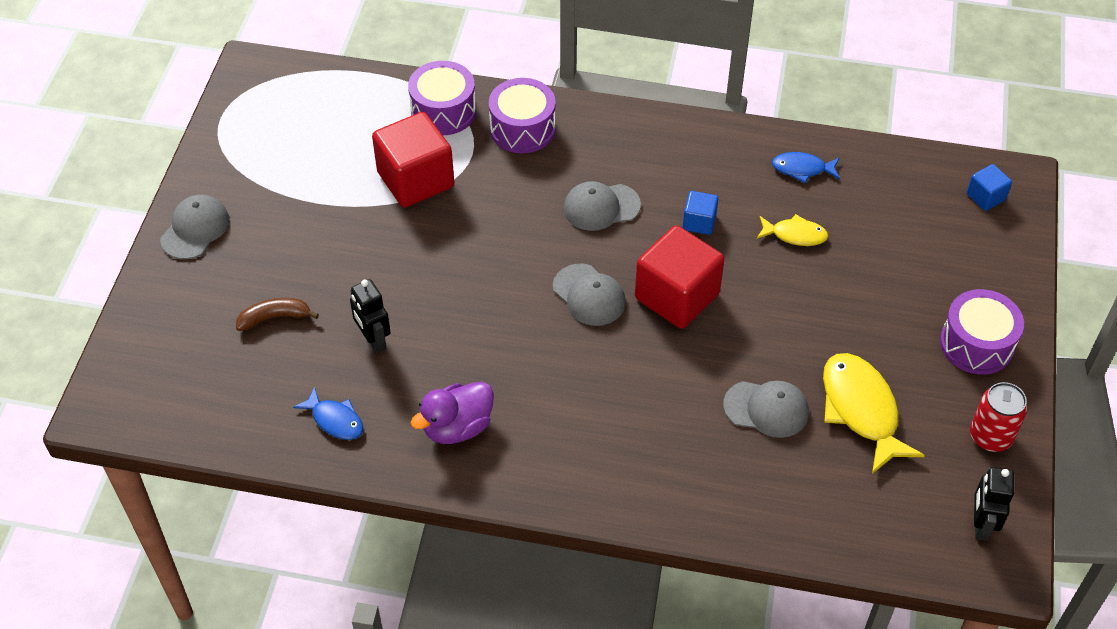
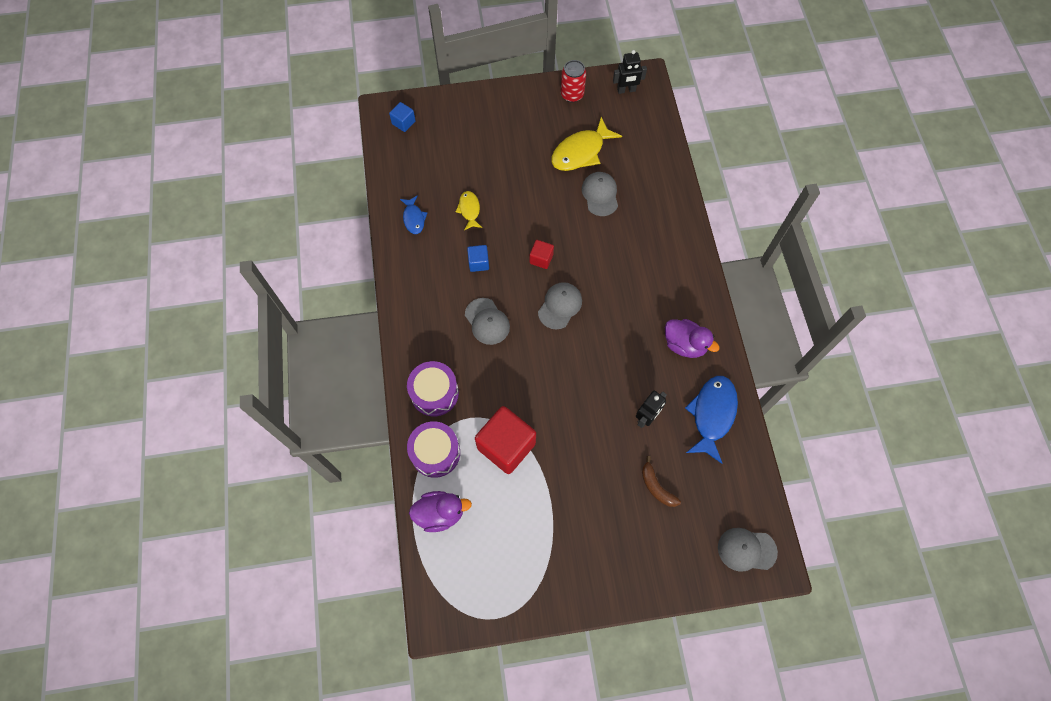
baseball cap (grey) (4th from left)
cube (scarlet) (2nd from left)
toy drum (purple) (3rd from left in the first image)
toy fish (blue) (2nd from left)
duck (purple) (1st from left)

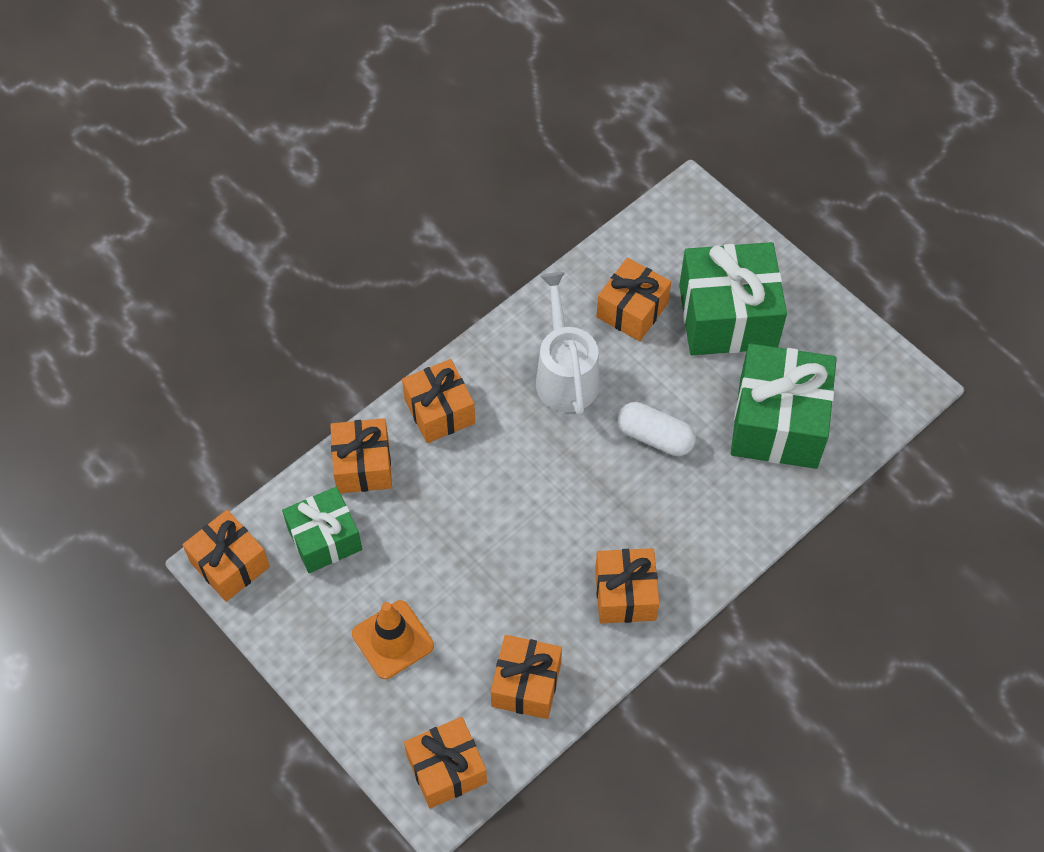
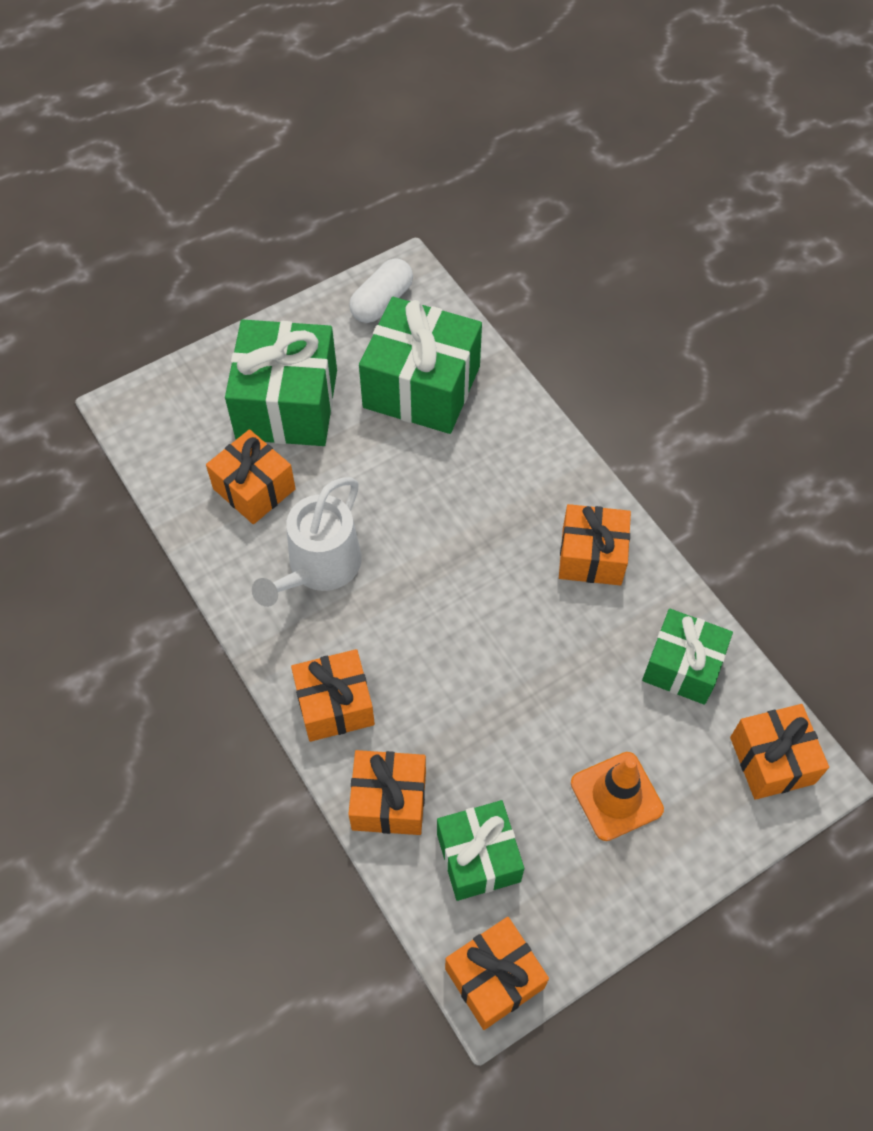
sprinkling can (snow-white)
pill (snow-white)
gift (emerald) (4th from left)

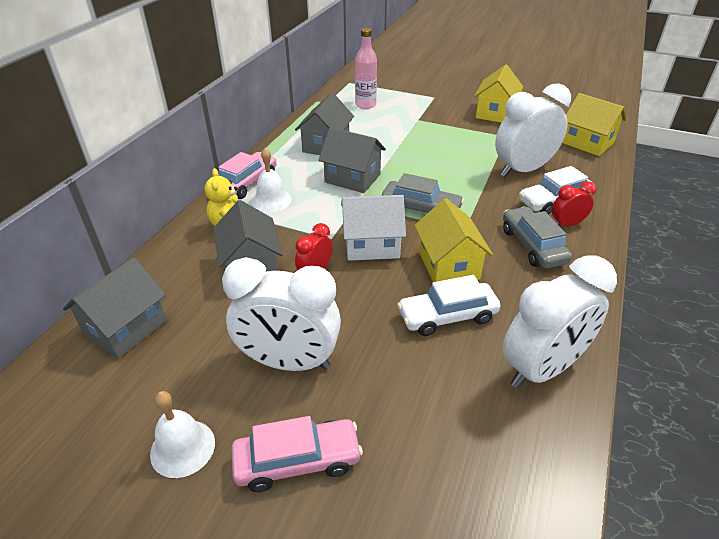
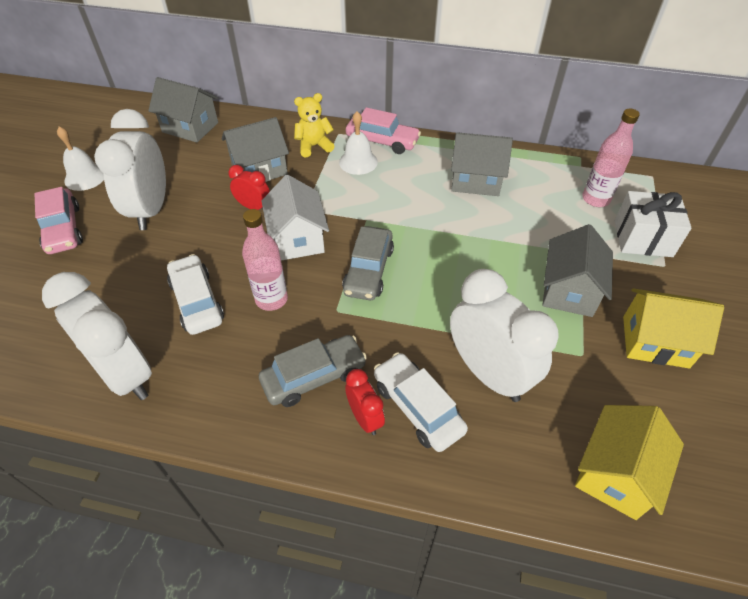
cottage (grey) (4th from left)
drink bottle (pink) (1st from left)
gift (snow-white)

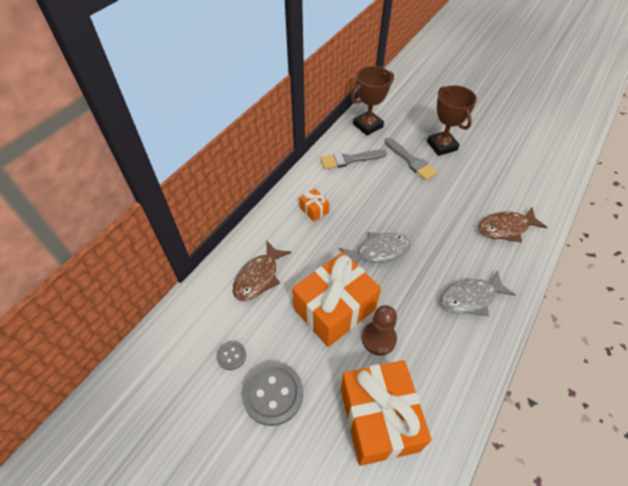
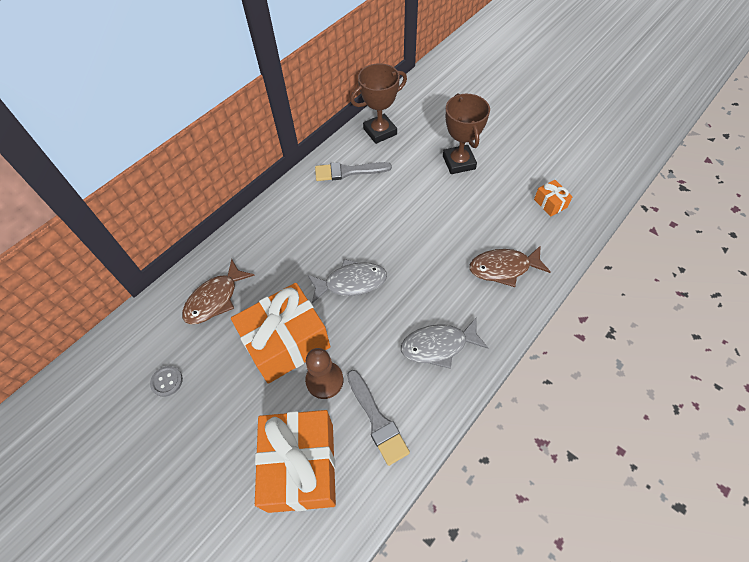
paint brush (grey) (2nd from left)
gift (orange) (3rd from left)
sewing button (grey) (2nd from left in the first image)

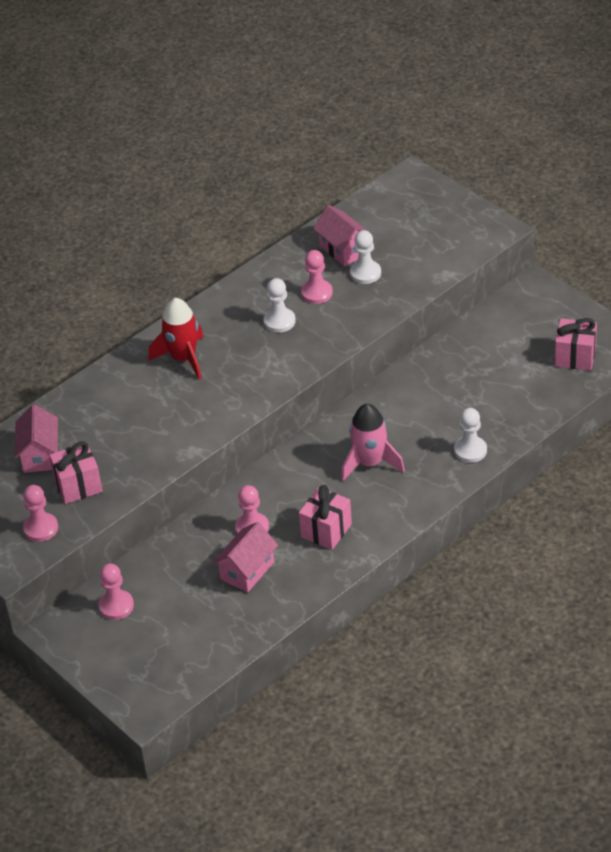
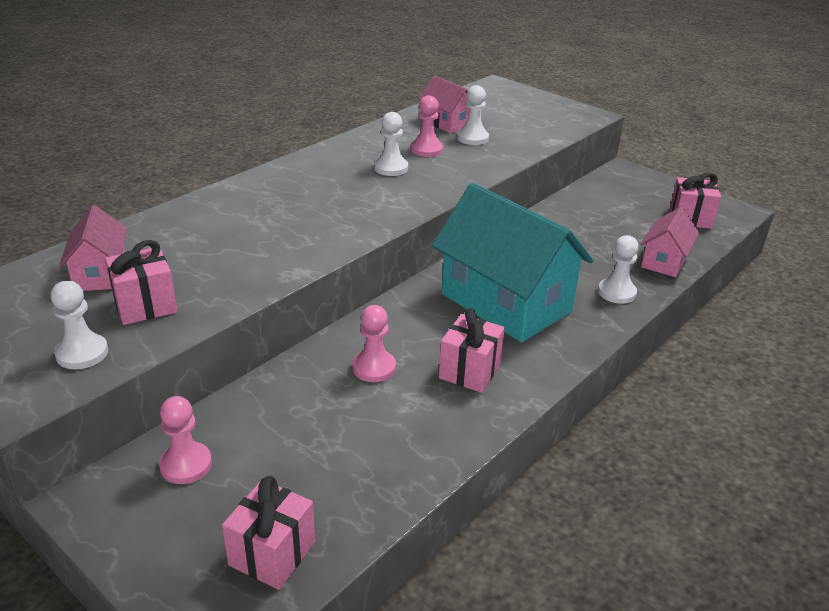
rocket (scarlet)
cottage (teal)
chess pawn (snow-white) (1st from left)
cottage (pink) (3rd from left)
gift (pink) (2nd from left)

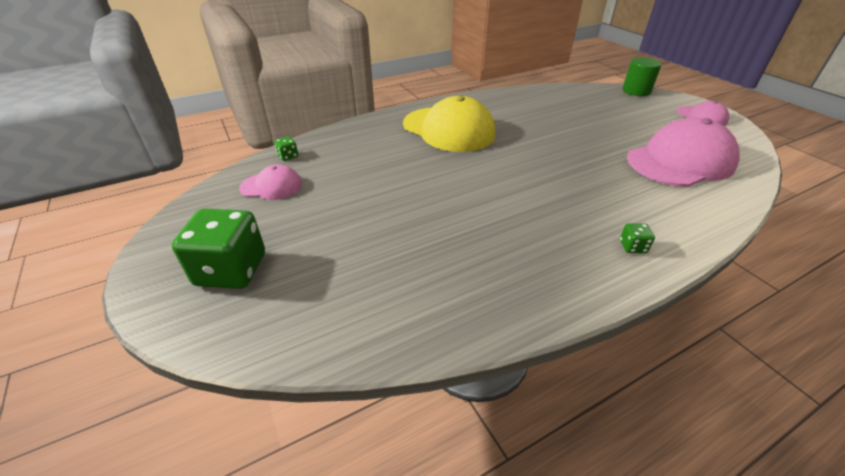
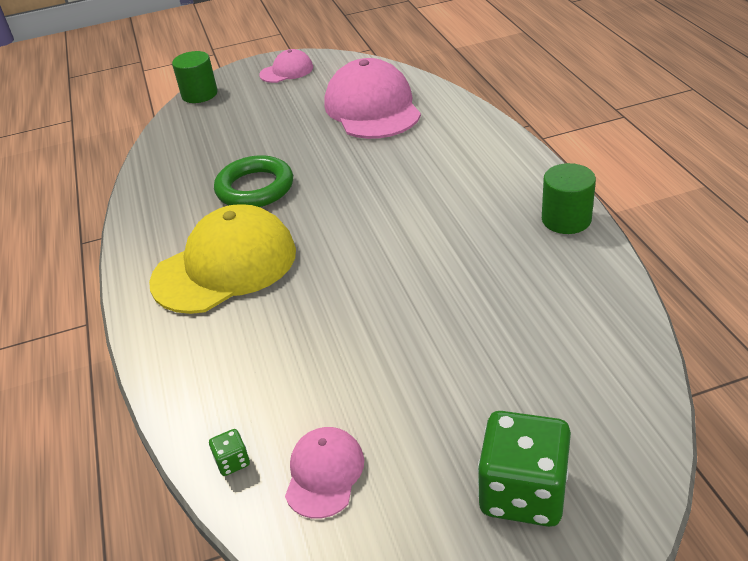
die (emerald) (3rd from left in the first image)
torus (emerald)
cylinder (emerald) (2nd from left)

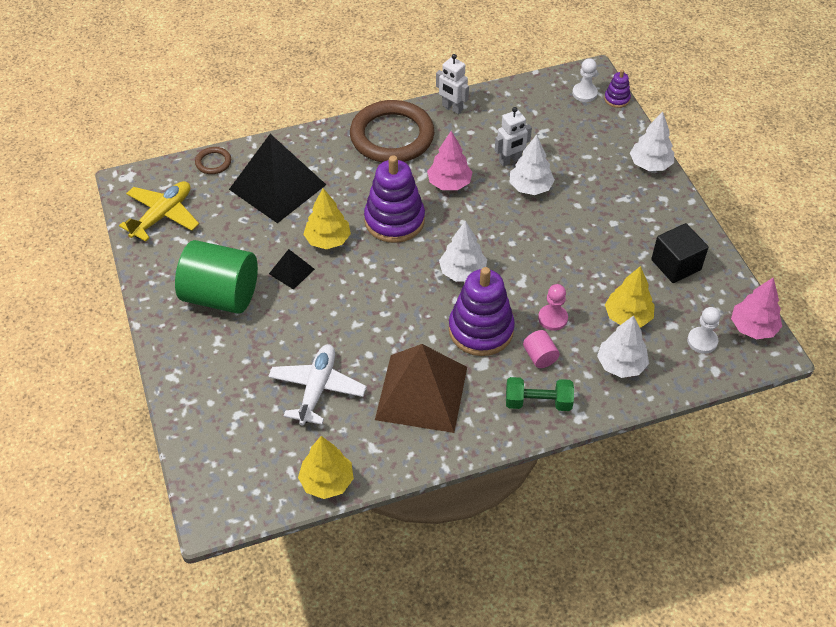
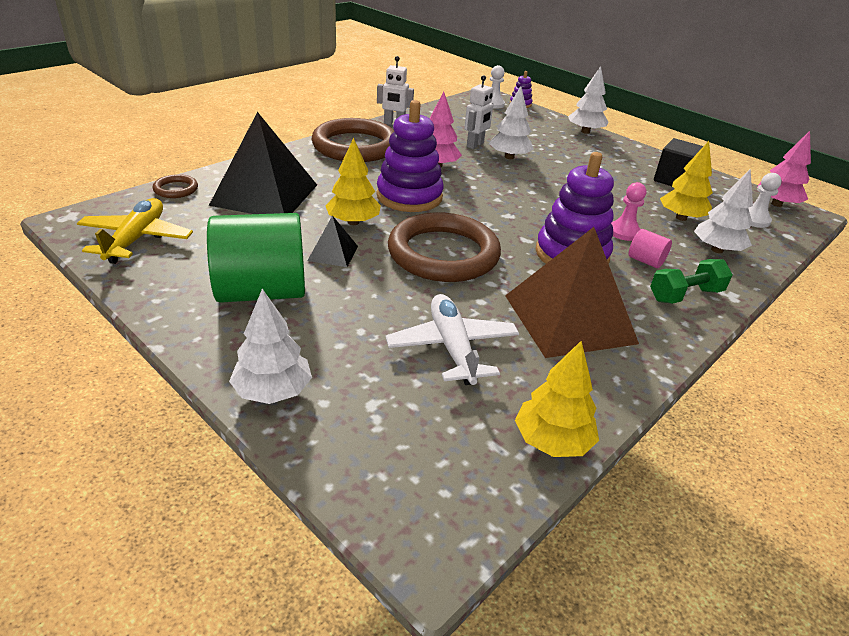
toy tree (snow-white) (1st from left)
torus (russet) (3rd from left)

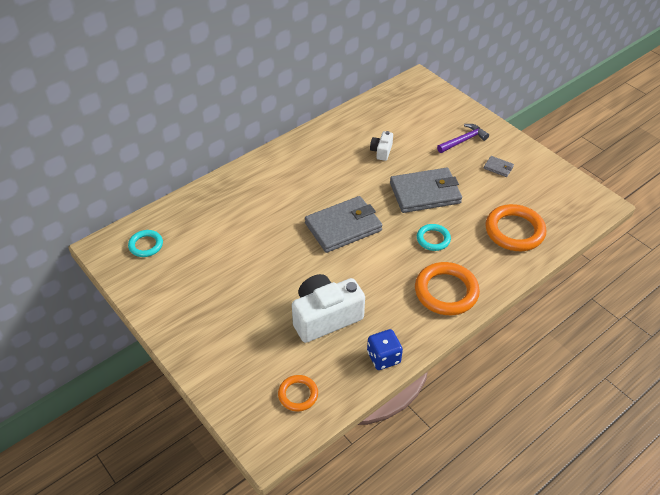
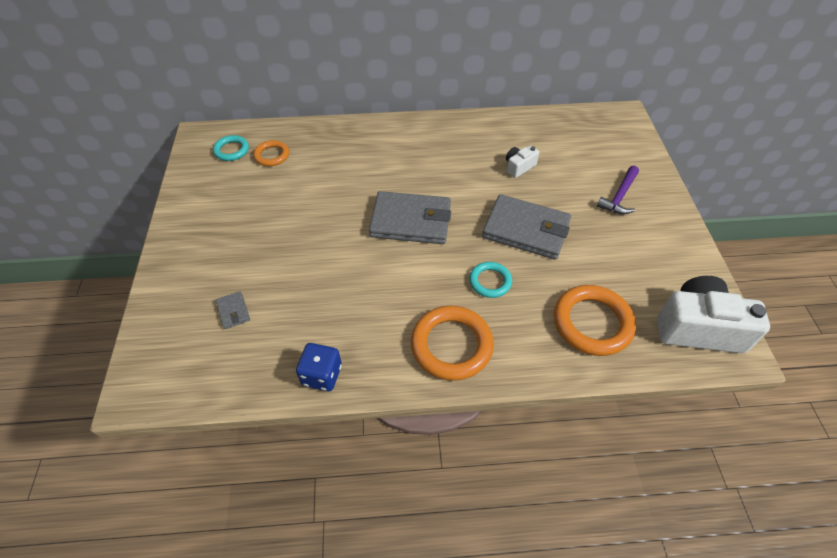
claw hammer (purple)
wallet (grey) (1st from left)
compact camera (snow-white) (2nd from left)
torus (orange) (1st from left)

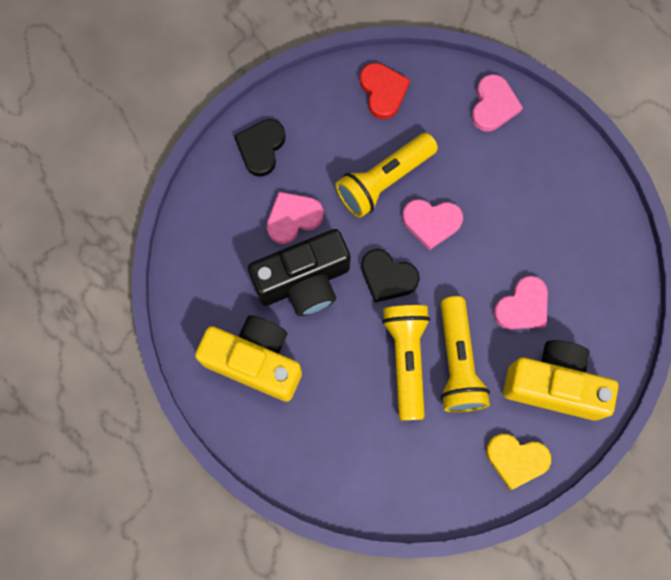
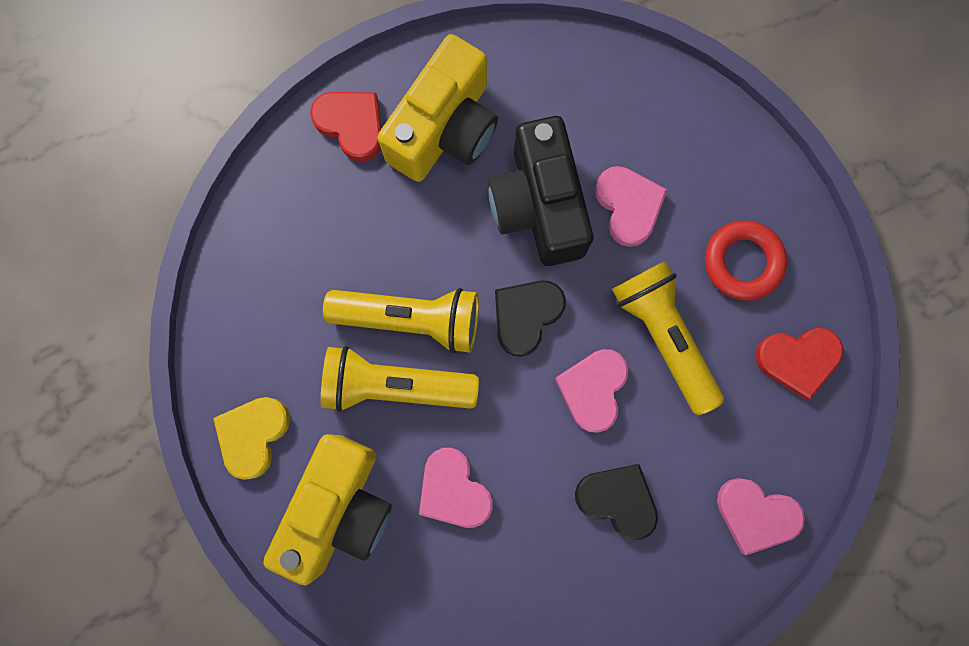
heart shape (black) (2nd from left)
heart shape (scarlet) (1st from left)
torus (scarlet)

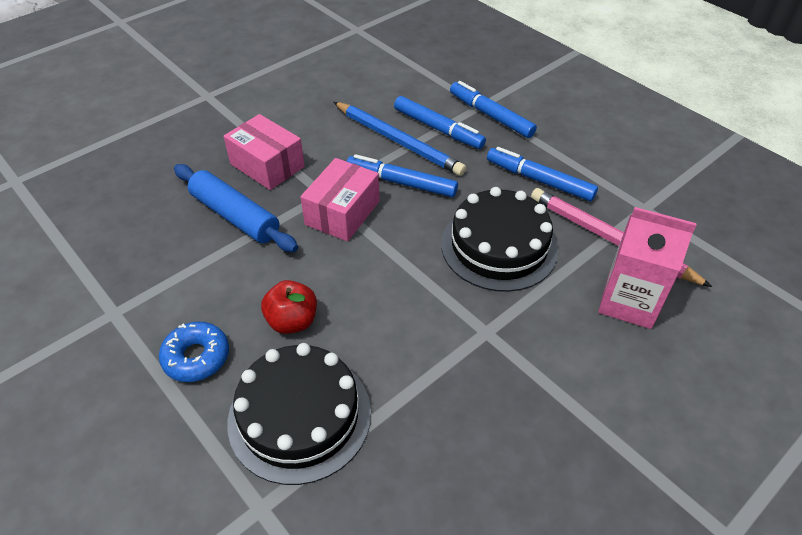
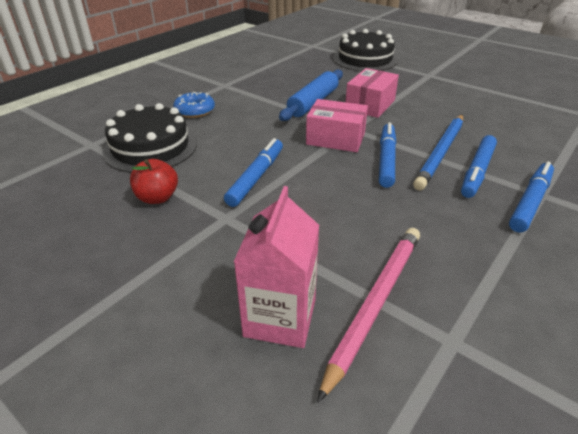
marker pen (blue) (1st from left)
gateau (black) (2nd from left)
apple fruit (scarlet)

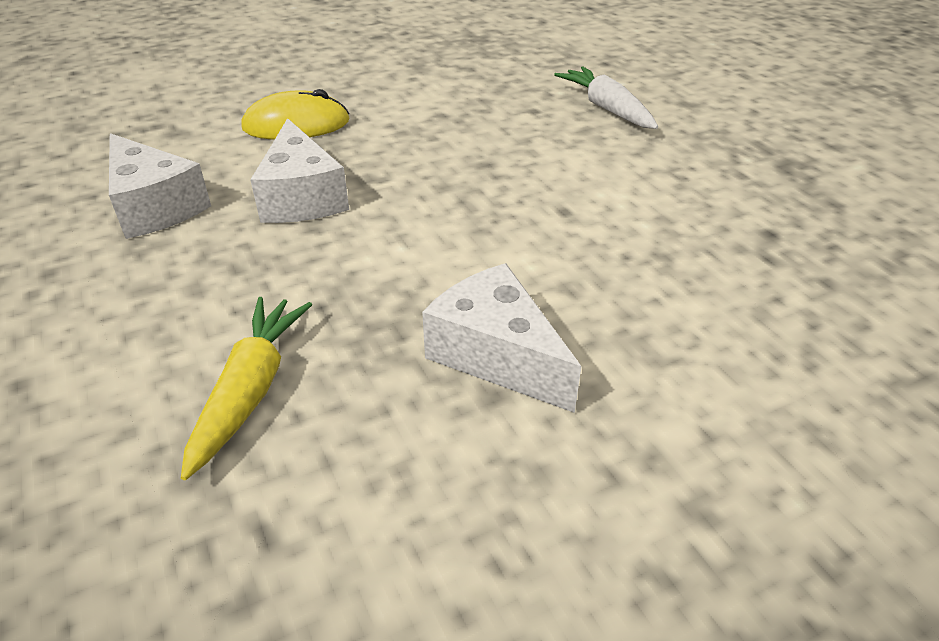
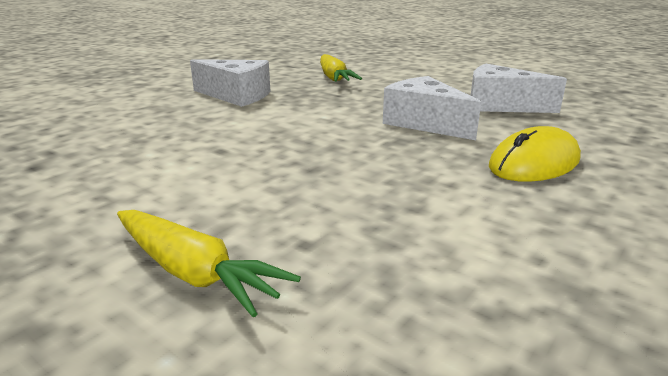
root vegetable (golden) (1st from left)

